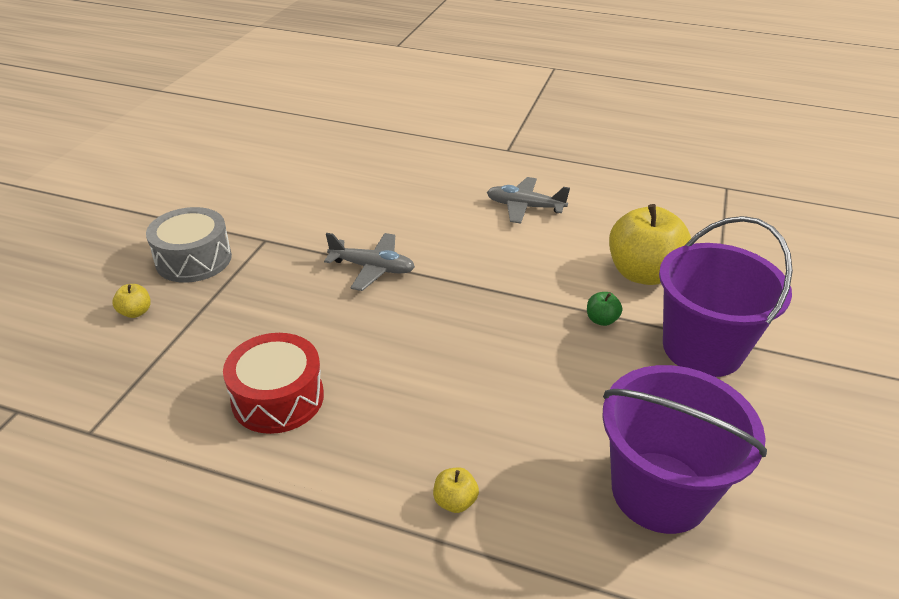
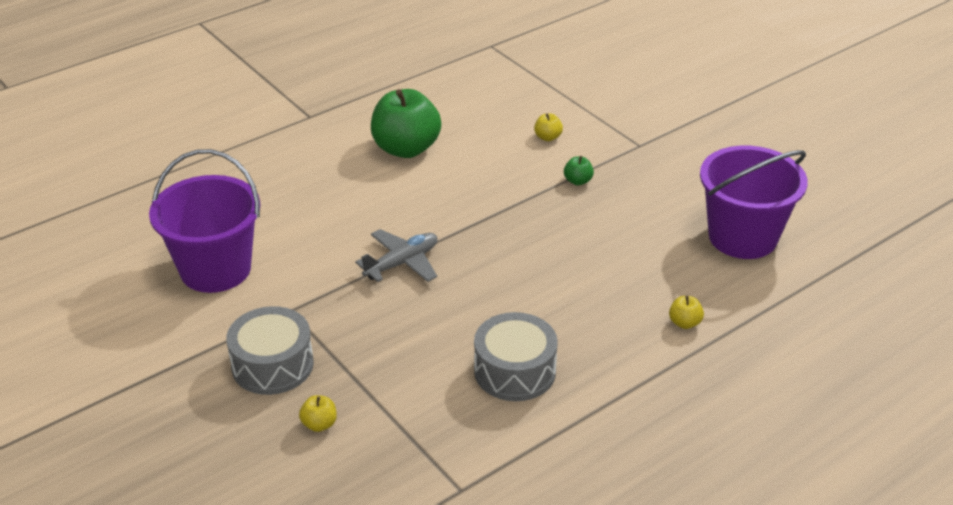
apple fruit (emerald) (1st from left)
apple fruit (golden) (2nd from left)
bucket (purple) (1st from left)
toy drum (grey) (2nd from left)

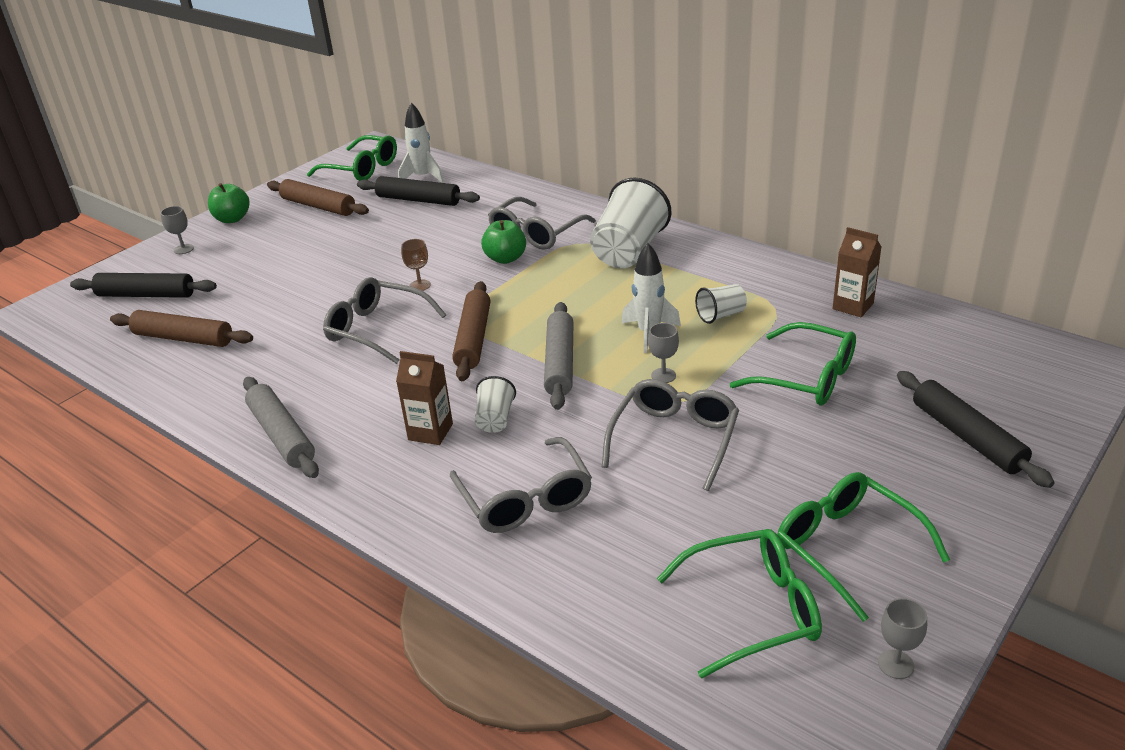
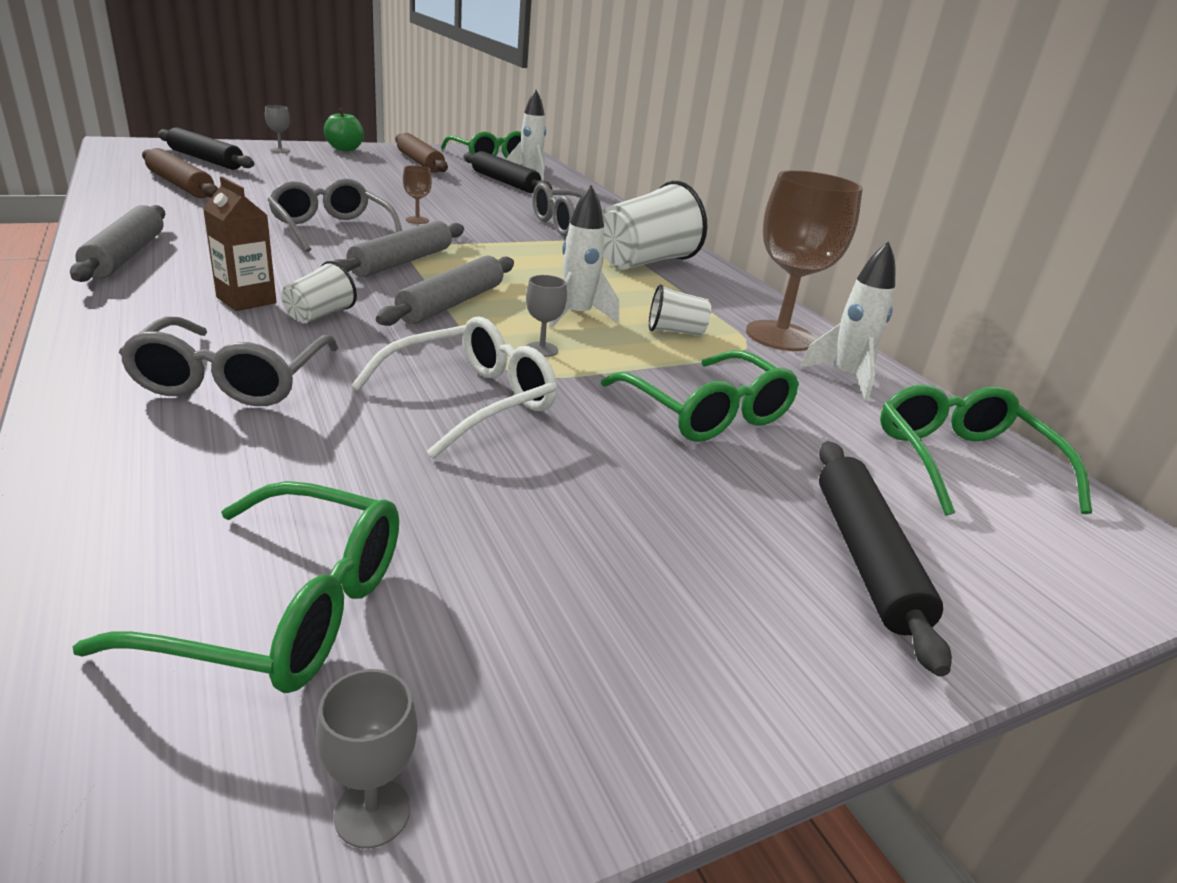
apple fruit (emerald) (2nd from left in the first image)
rocket (snow-white) (3rd from left)
pastry roller (grey) (2nd from left)
glasses (snow-white)
glasses (emerald) (4th from left)
wine glass (russet) (2nd from left)

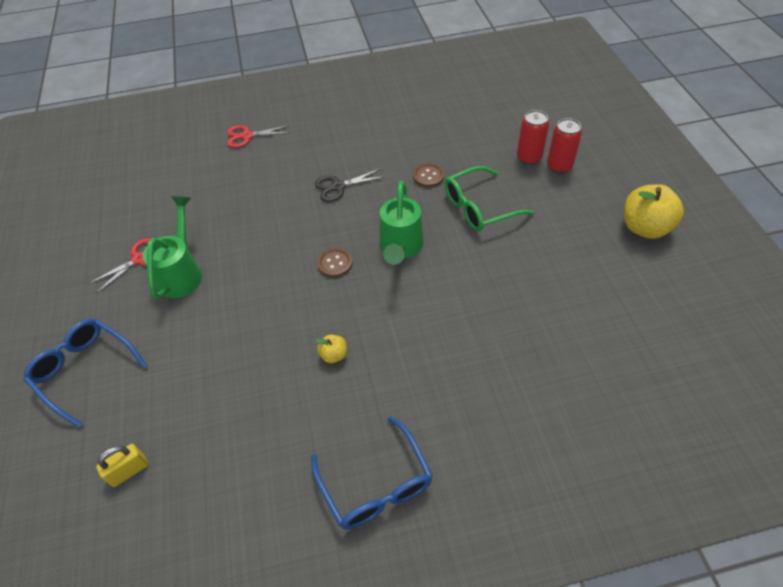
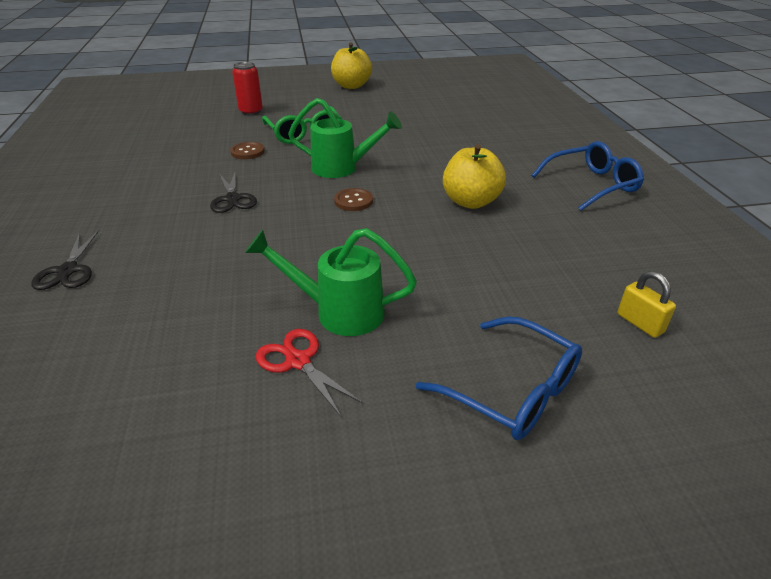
tin (scarlet) (2nd from left in the first image)
shears (black) (1st from left)
glasses (blue) (1st from left)
apple fruit (golden) (2nd from left)

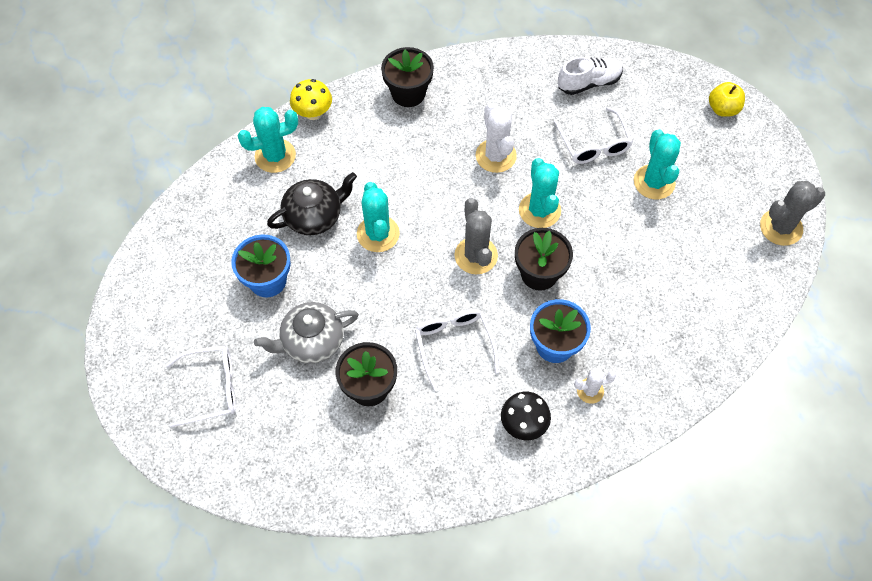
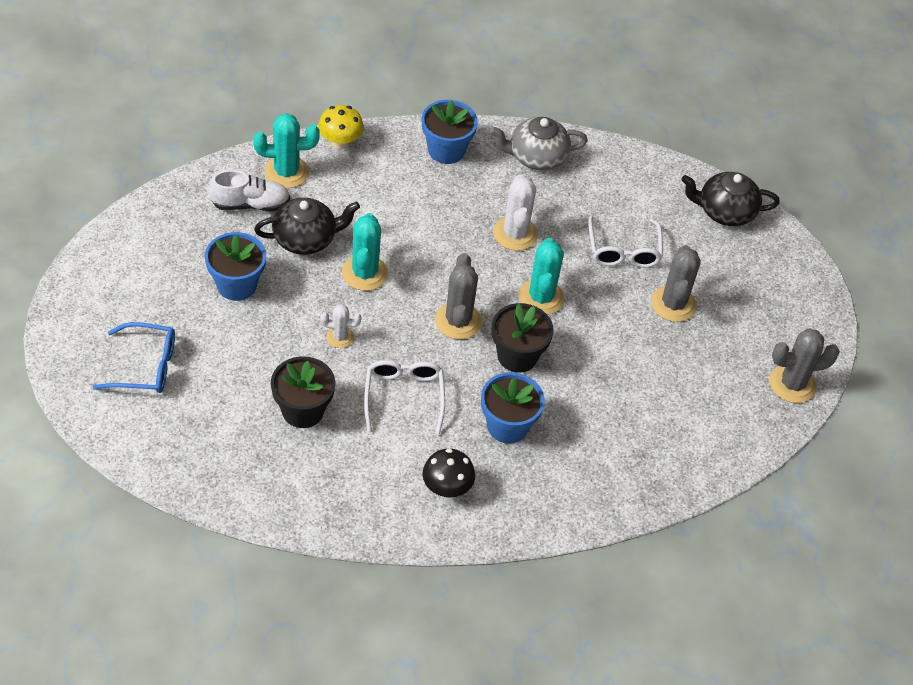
potted plant (blue) (2nd from left)
lace-up shoe (snow-white)
apple fruit (golden)
cactus (grey) (2nd from left)
china teapot (grey)
glasses (blue)
cactus (snow-white) (1st from left)
china teapot (black) (2nd from left)

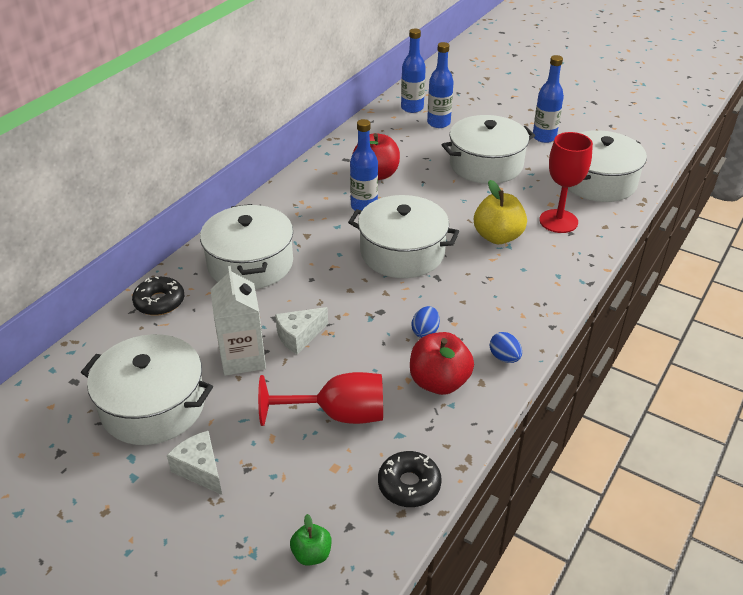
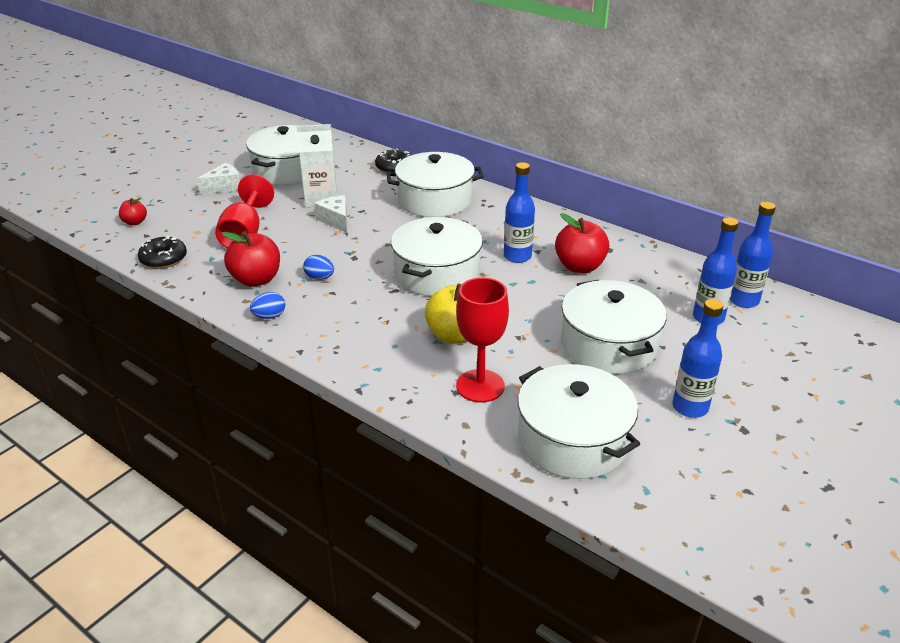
apple fruit (scarlet) (1st from left)

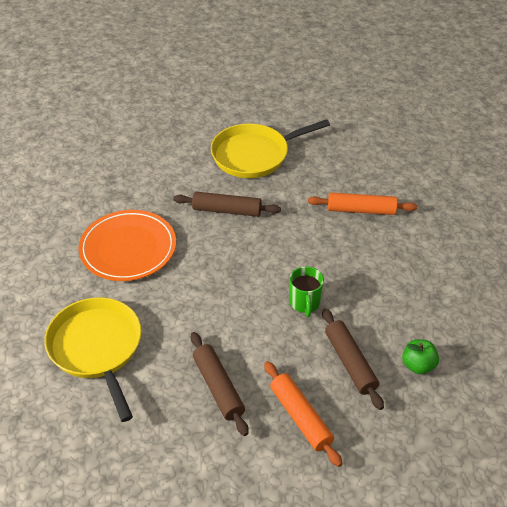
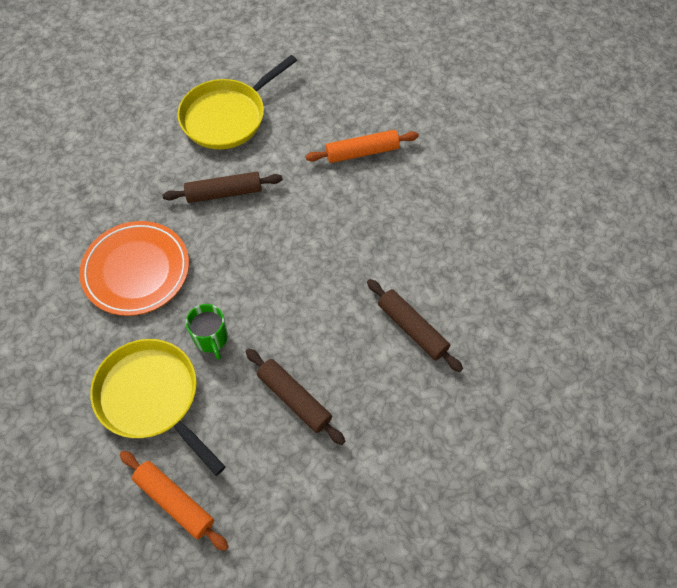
tea mug (emerald)
apple fruit (emerald)
pastry roller (orange) (1st from left)

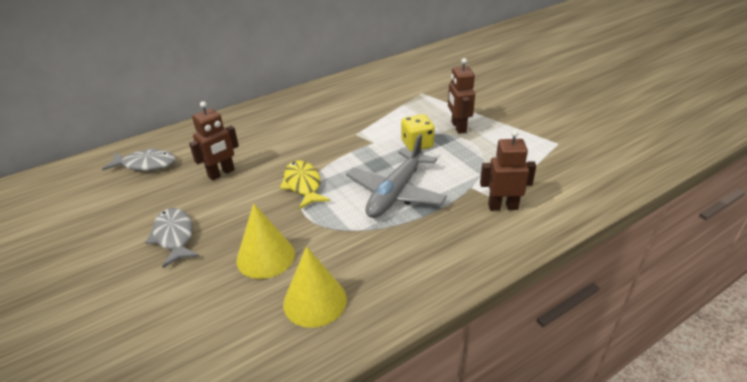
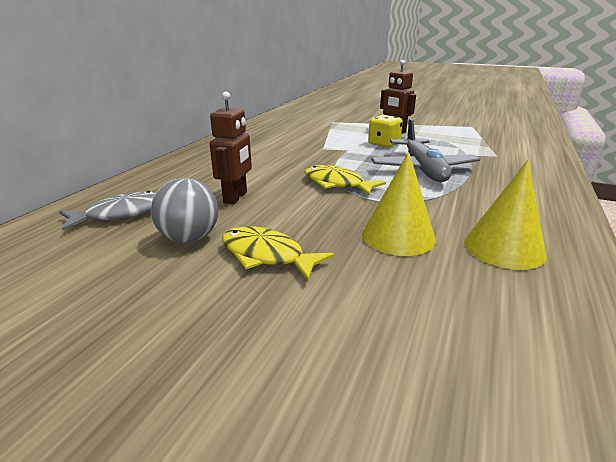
robot figure (russet) (3rd from left in the first image)
toy fish (golden) (1st from left)
sphere (grey)

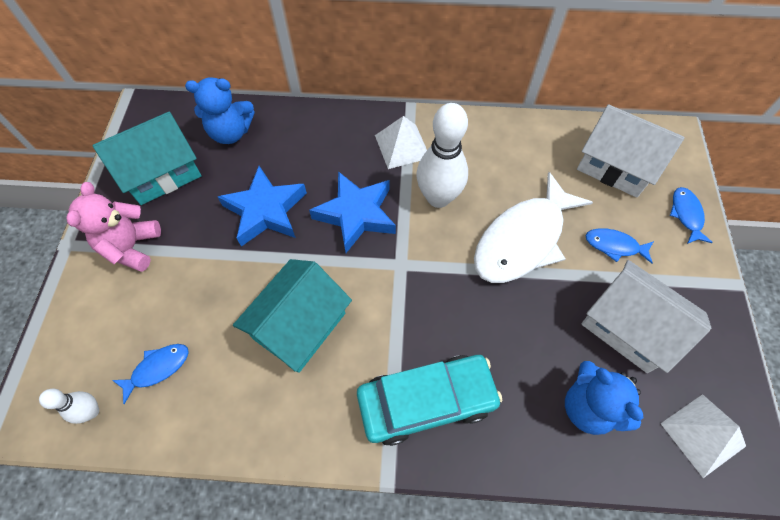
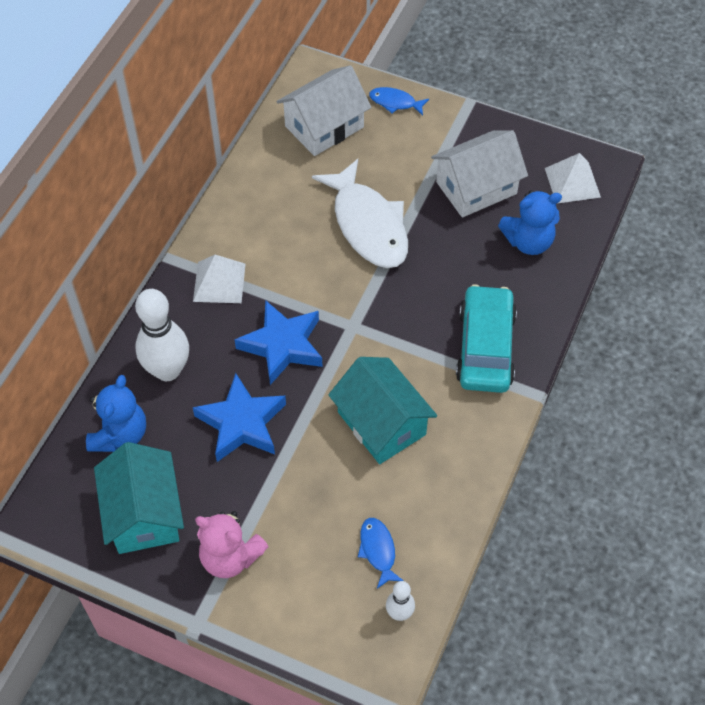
tenpin (snow-white) (1st from left)
toy fish (blue) (2nd from left in the first image)

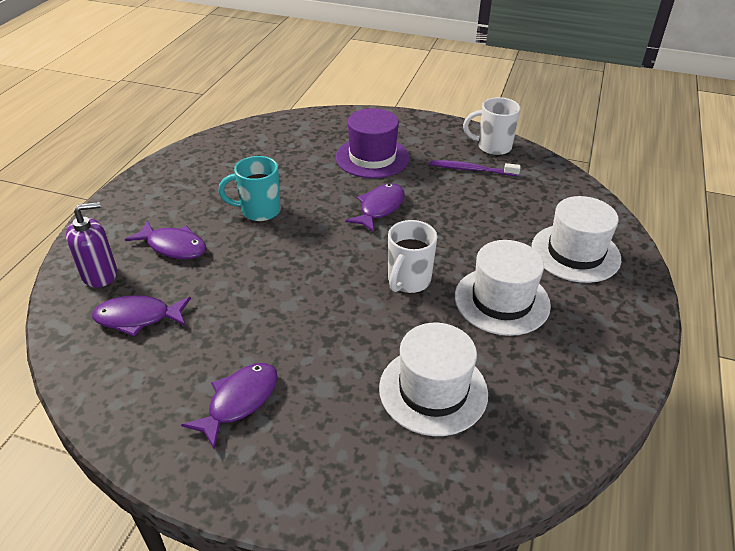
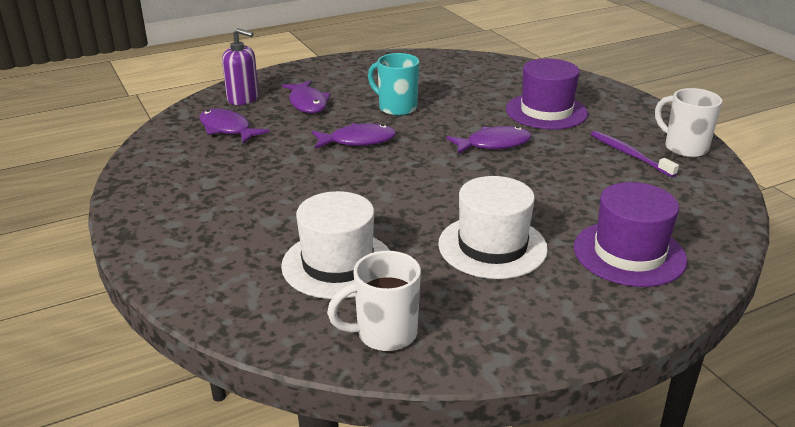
tall hat (purple) (2nd from left)
tea mug (snow-white) (1st from left)
toy fish (purple) (3rd from left)

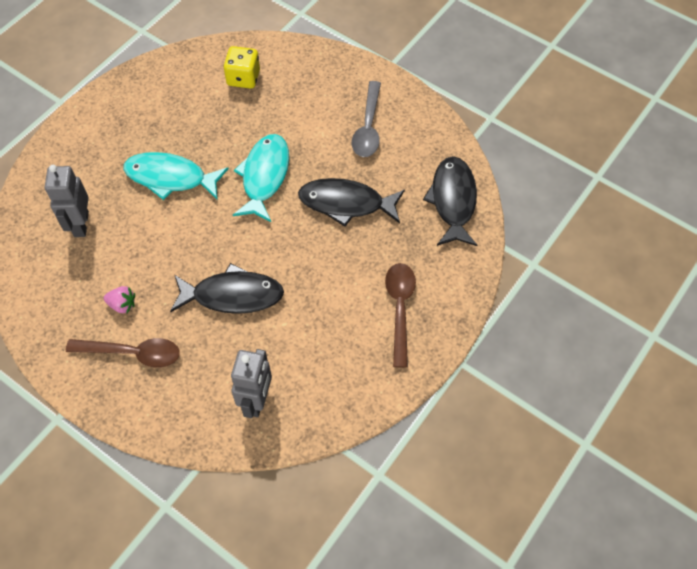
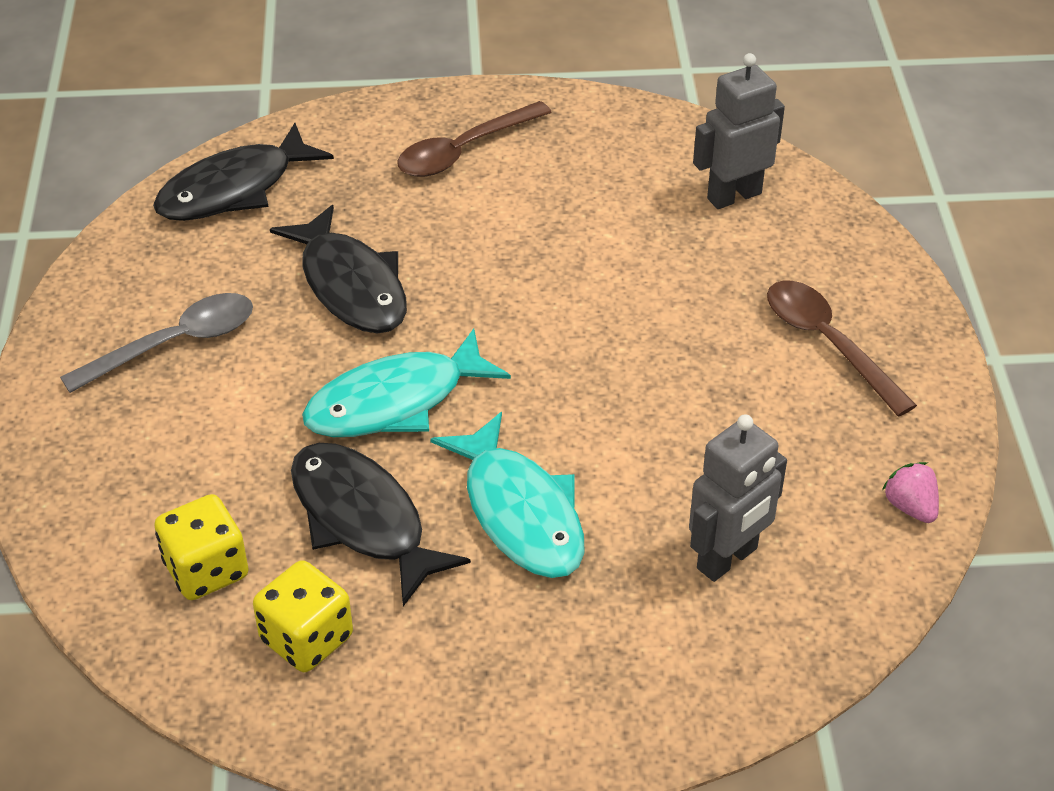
toy fish (black) (3rd from left)
strawberry (pink)
die (golden) (2nd from left)

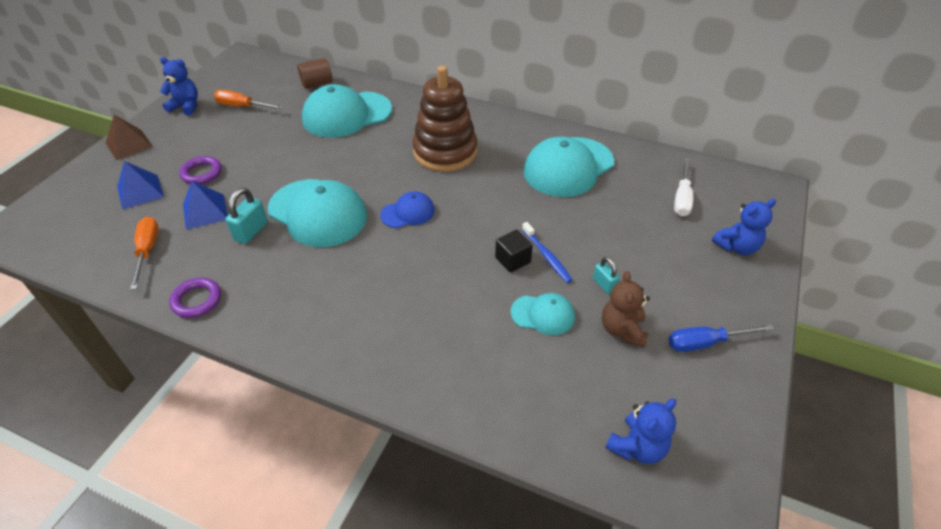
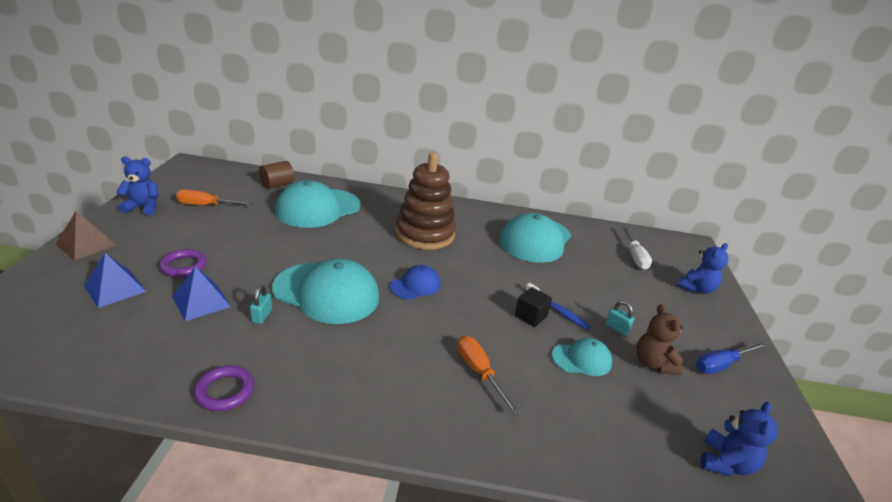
small lock (teal) (1st from left)
flat screwdriver (orange) (2nd from left)

